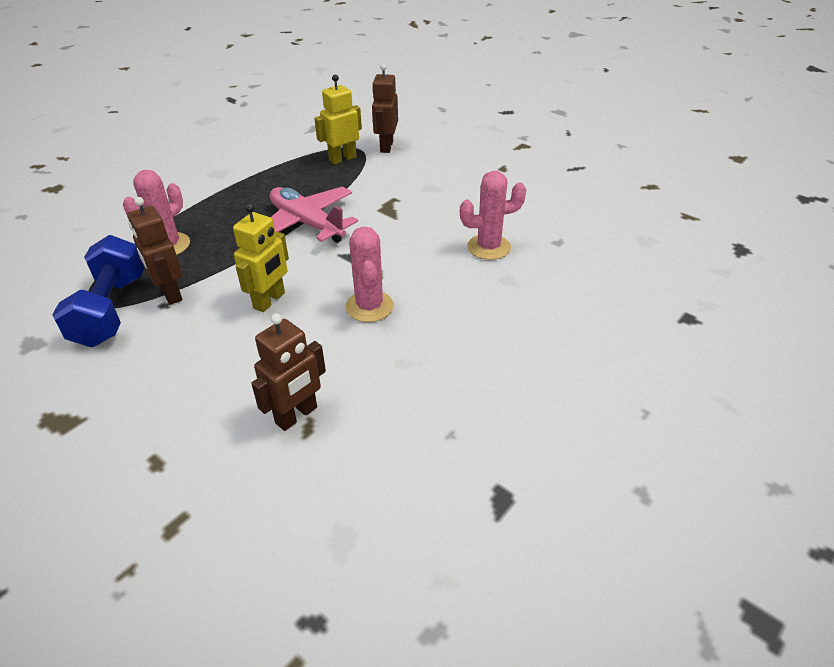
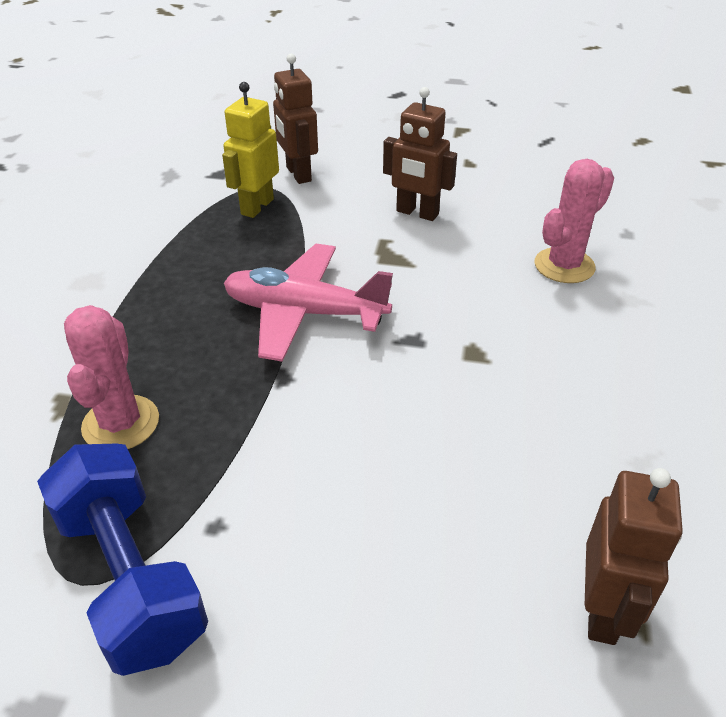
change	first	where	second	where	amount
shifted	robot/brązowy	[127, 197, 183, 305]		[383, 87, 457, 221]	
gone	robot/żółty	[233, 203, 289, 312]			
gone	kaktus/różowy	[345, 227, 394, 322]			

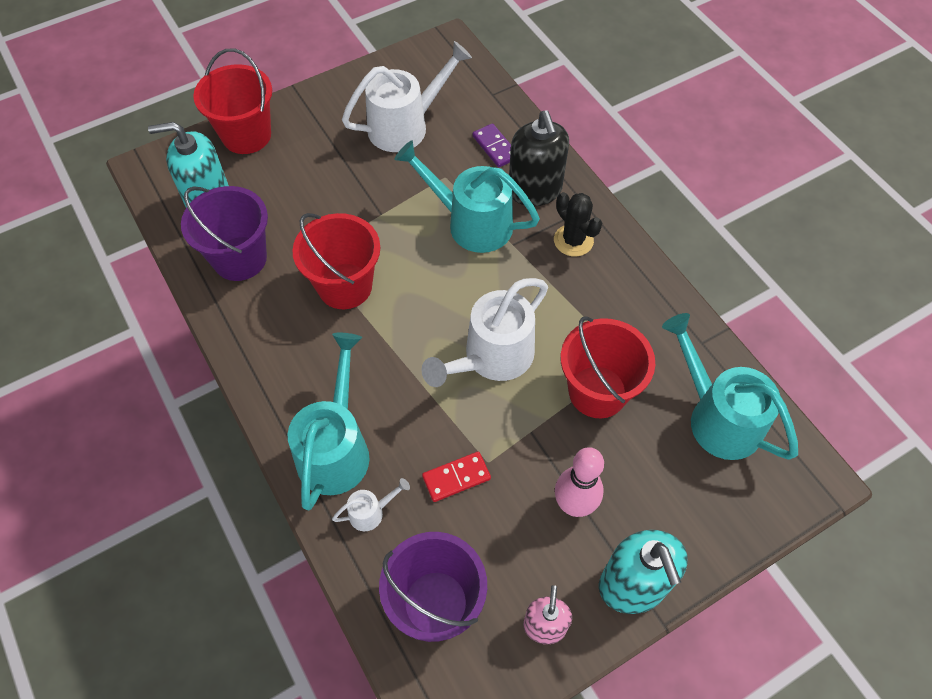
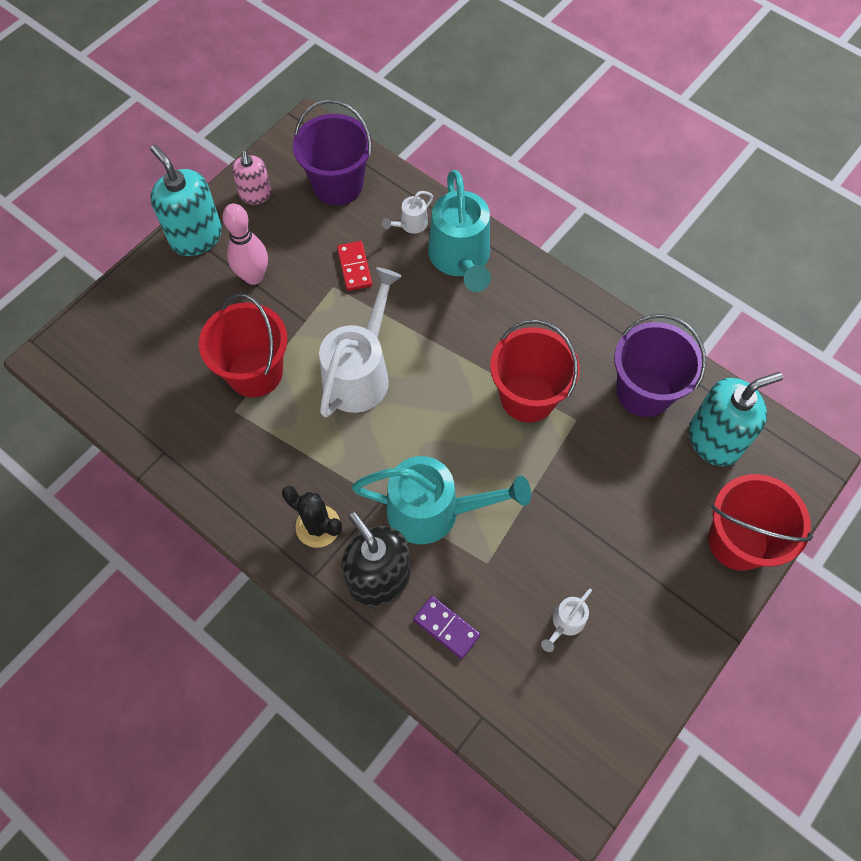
change	first	where	second	where	amount
scaled	konewka/biały	[342, 41, 472, 152]		[541, 589, 592, 652]	x0.45
gone	konewka/turkusowy	[662, 313, 798, 460]			
rotated	kostka domina/czerwony	[422, 452, 491, 502]		[337, 241, 372, 291]	60 degrees counterclockwise

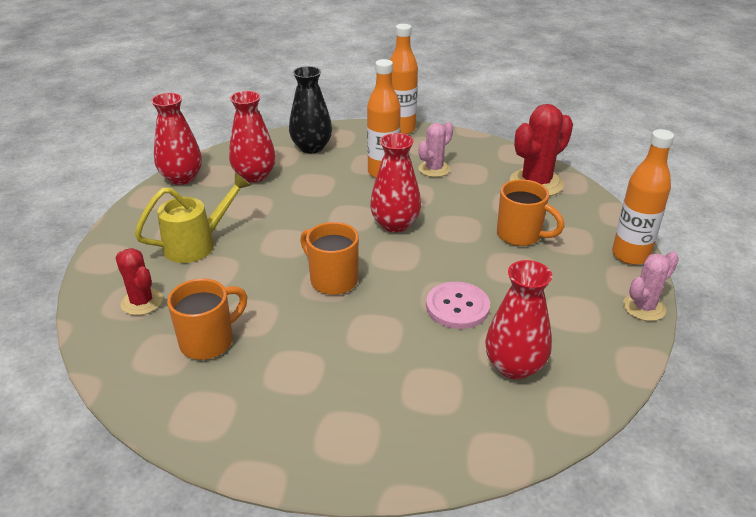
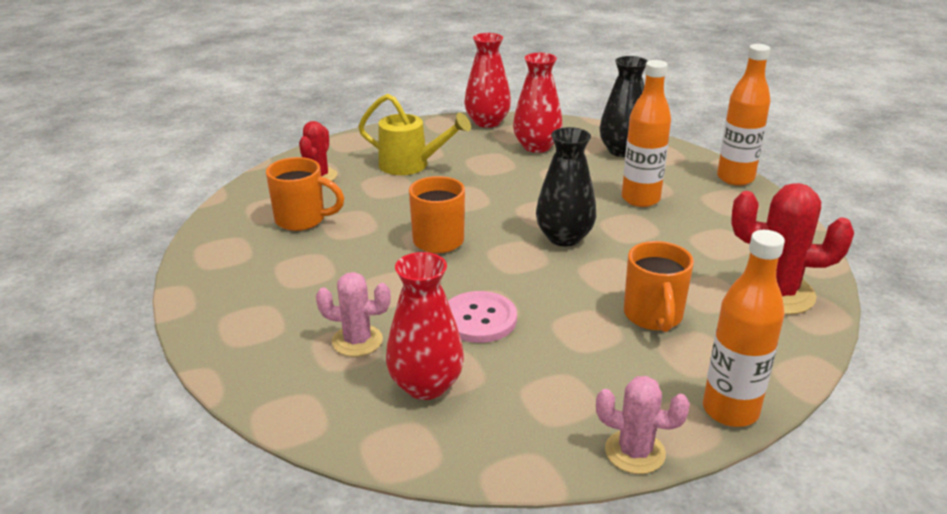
change	first	where	second	where	amount
shifted	kaktus/różowy	[418, 122, 453, 177]		[316, 272, 391, 357]	
repainted	wazon/czerwony	[370, 133, 421, 232]	wazon/czarny	[536, 127, 596, 247]	

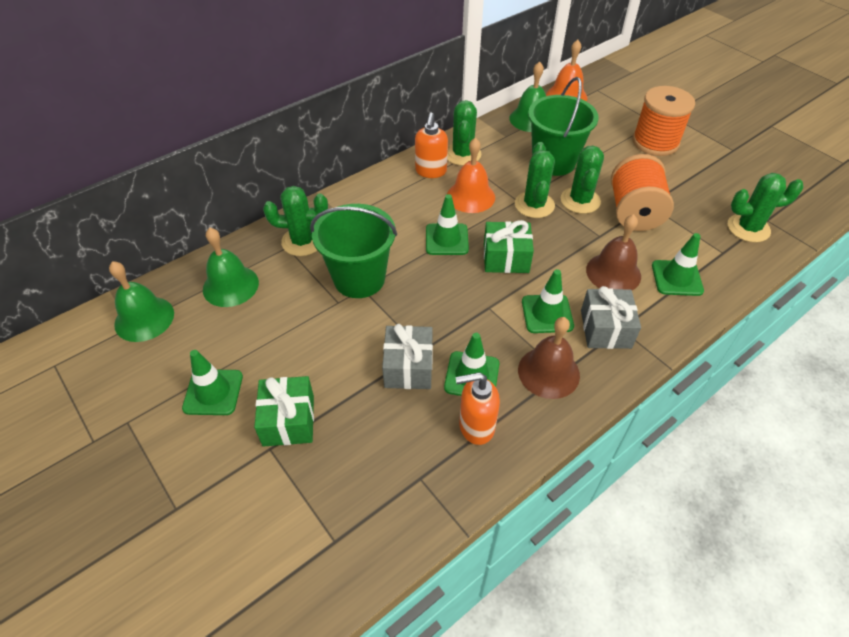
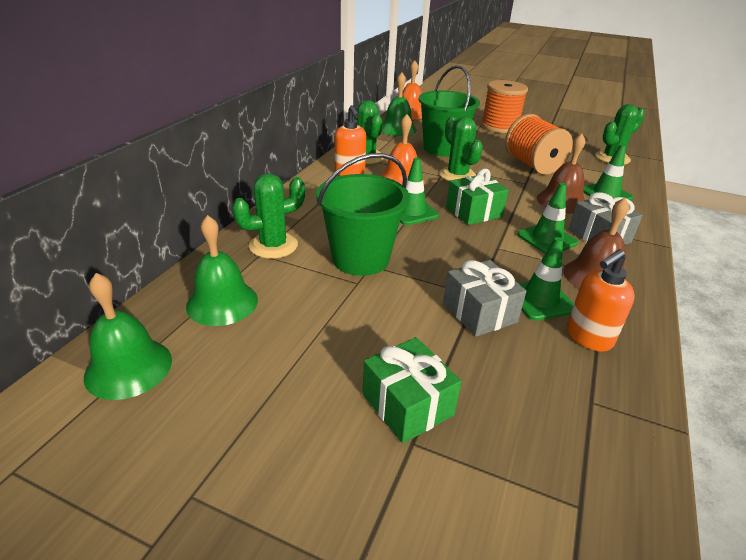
change	first	where	second	where	amount
gone	kaktus/zielony	[561, 146, 604, 214]			
gone	pachołek/zielony	[182, 350, 243, 415]			

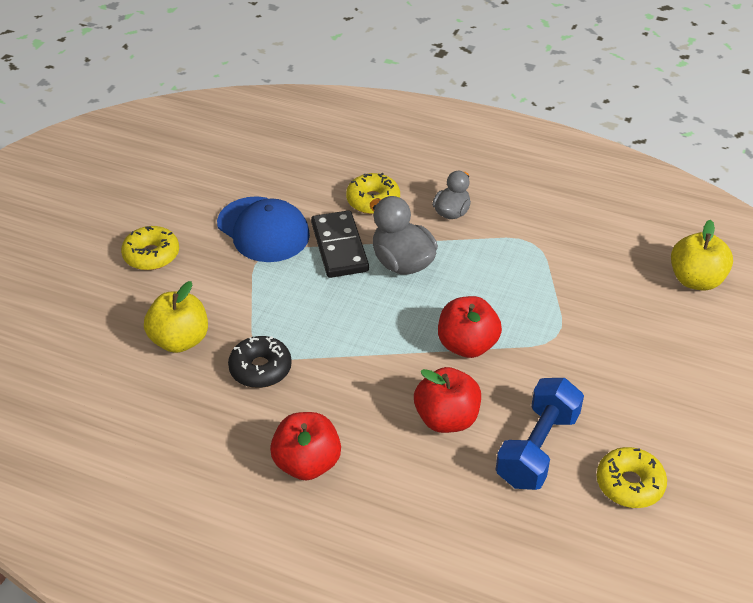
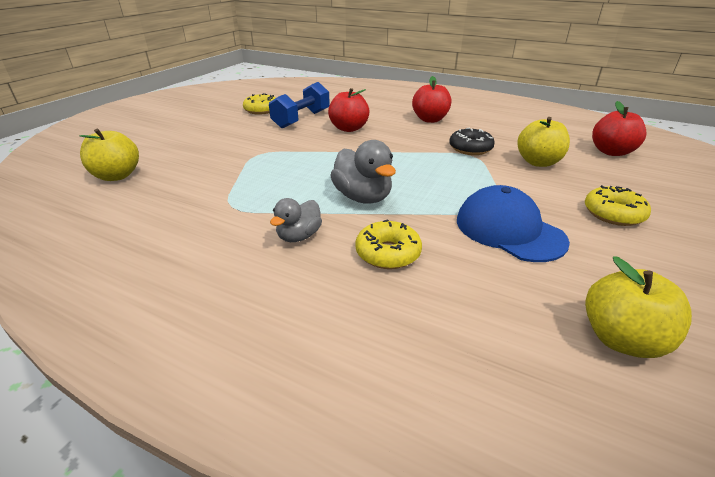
change	first	where	second	where	amount
gone	kostka domina/czarny	[311, 210, 369, 278]			
shifted	jabłko/czerwony	[438, 296, 502, 358]		[592, 101, 646, 156]	
new			jabłko/żółty	[585, 256, 692, 358]	

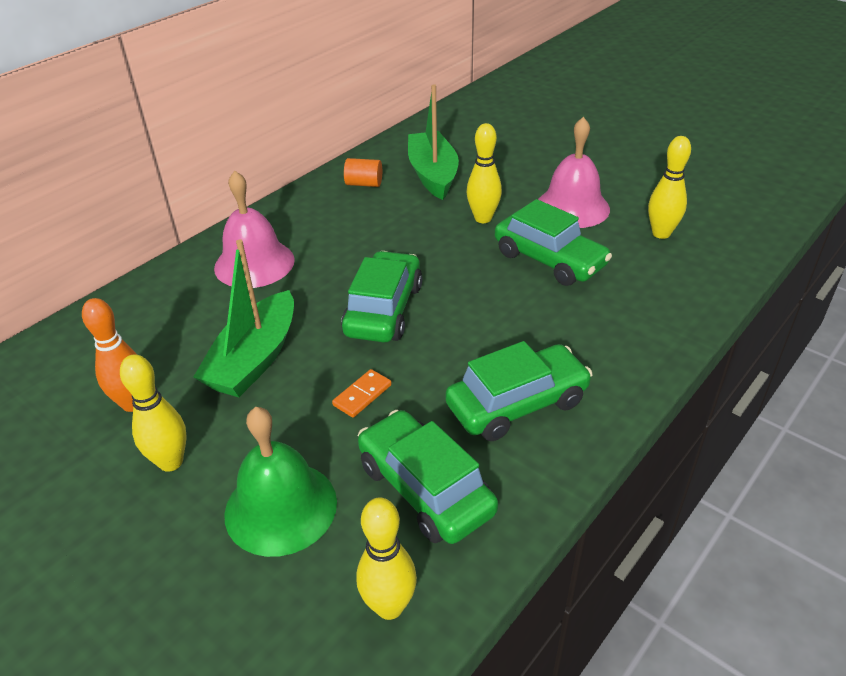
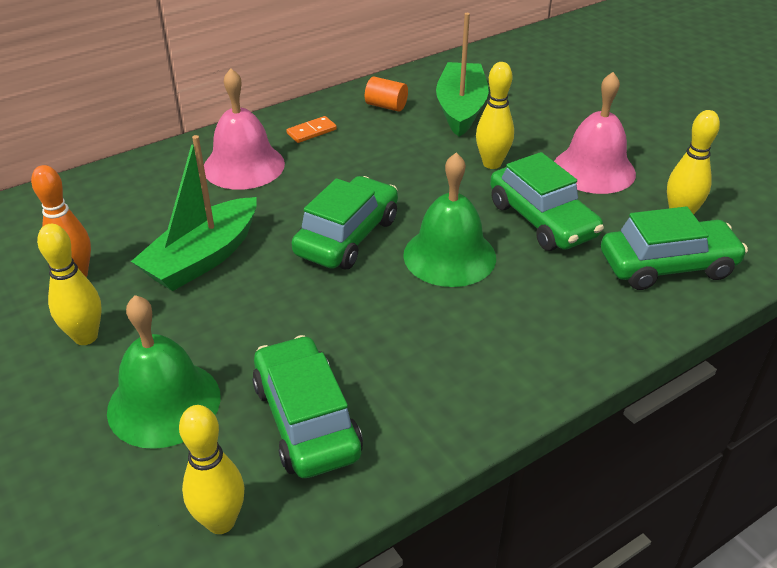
change	first	where	second	where	amount
shifted	samochód/zielony	[445, 341, 593, 441]		[601, 207, 748, 290]	
shifted	kostka domina/pomarańczowy	[332, 369, 392, 418]		[286, 116, 337, 143]	
new			dzwonek/zielony	[403, 153, 496, 287]	

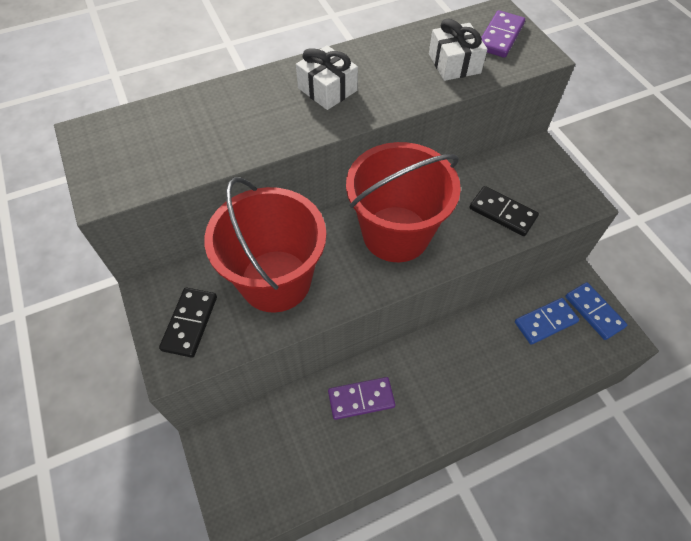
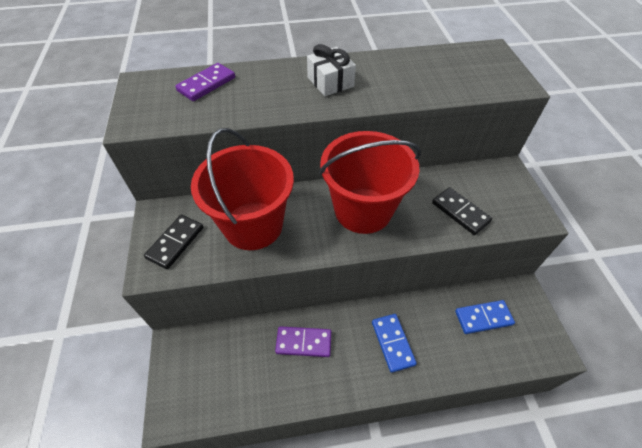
change	first	where	second	where	amount
shifted	kostka domina/fioletowy	[481, 10, 525, 58]		[175, 63, 235, 101]	
gone	prezent/biały	[429, 18, 487, 81]			
shifted	kostka domina/niebieski	[565, 282, 627, 340]		[372, 314, 417, 373]	

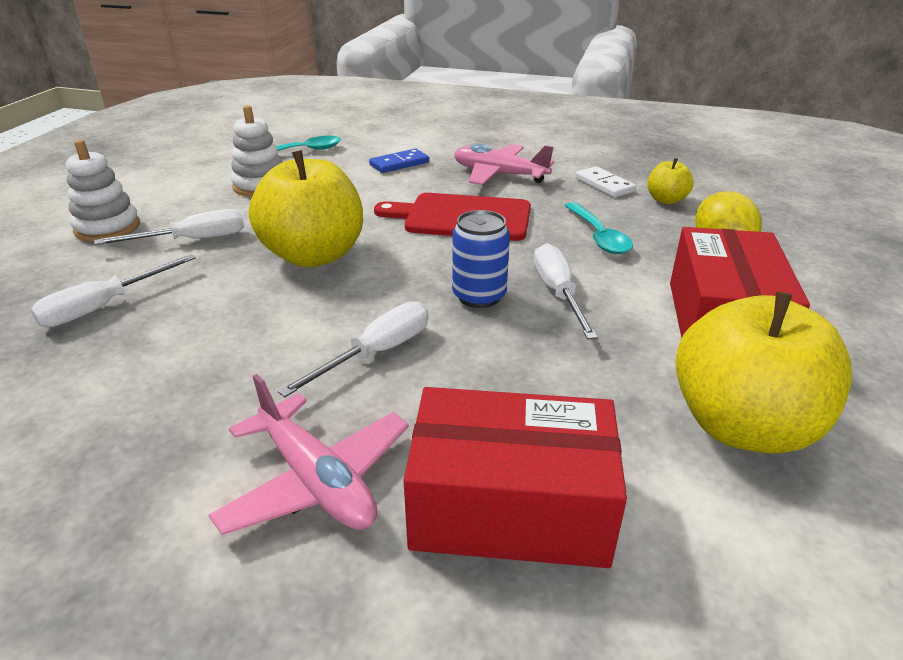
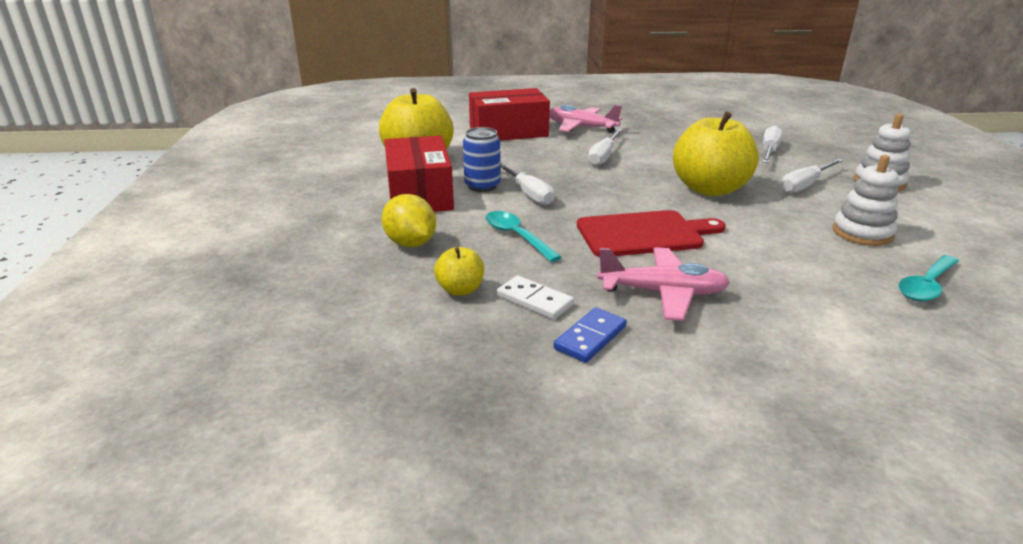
change	first	where	second	where	amount
shifted	kostka domina/niebieski	[369, 149, 429, 173]		[554, 307, 627, 363]	
shifted	puszka/niebieski	[452, 210, 510, 308]		[463, 127, 501, 192]	

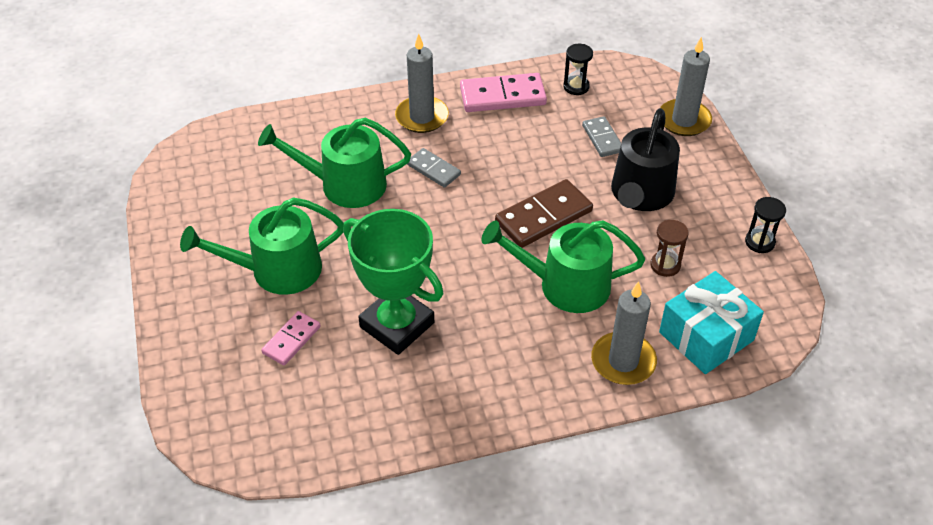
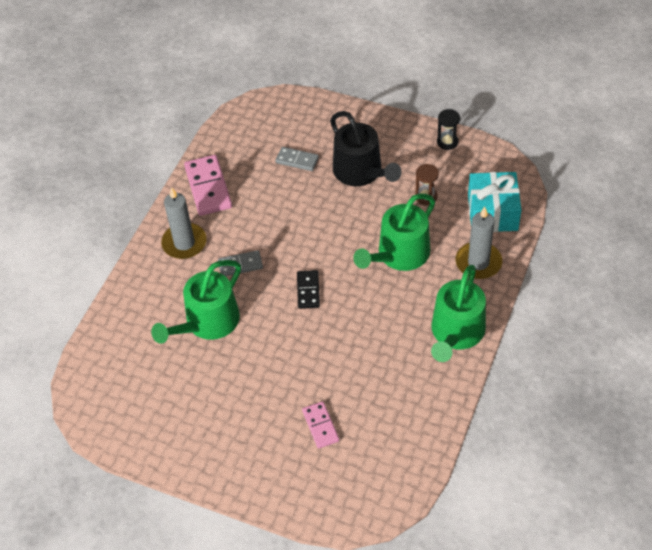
change	first	where	second	where	amount
gone	świeca/szary	[660, 37, 712, 136]			
gone	klepsydra/czarny	[563, 44, 593, 95]			
rotated	kostka domina/różowy	[460, 73, 547, 112]		[184, 155, 232, 216]	45 degrees counterclockwise
gone	kostka domina/brązowy	[495, 179, 593, 248]			
shifted	konewka/zielony	[180, 198, 344, 295]		[431, 265, 486, 362]	
gone	puchar/zielony	[343, 209, 443, 355]			
new			kostka domina/czarny	[297, 270, 320, 309]	

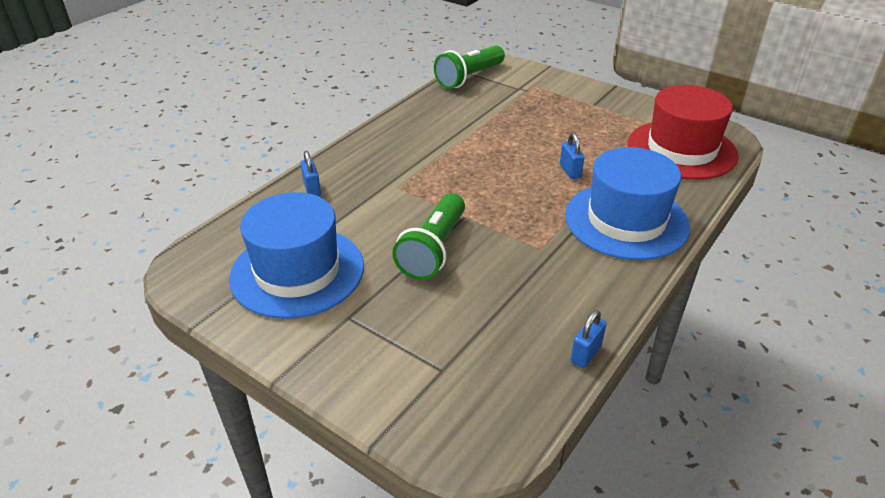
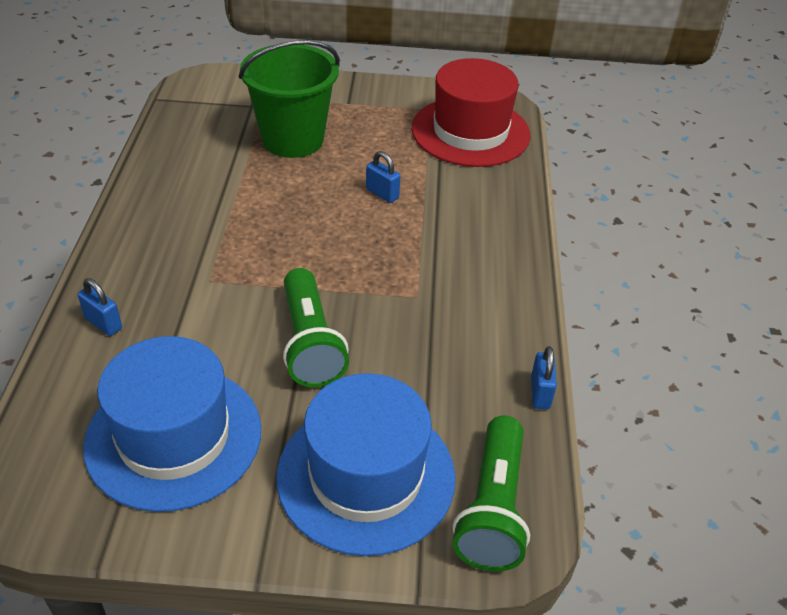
change	first	where	second	where	amount
shifted	latarka/zielony	[434, 45, 505, 89]		[453, 416, 530, 572]	
shifted	kapelusz/niebieski	[565, 147, 690, 260]		[276, 373, 455, 556]	
new			wiadro/zielony	[239, 40, 340, 158]	

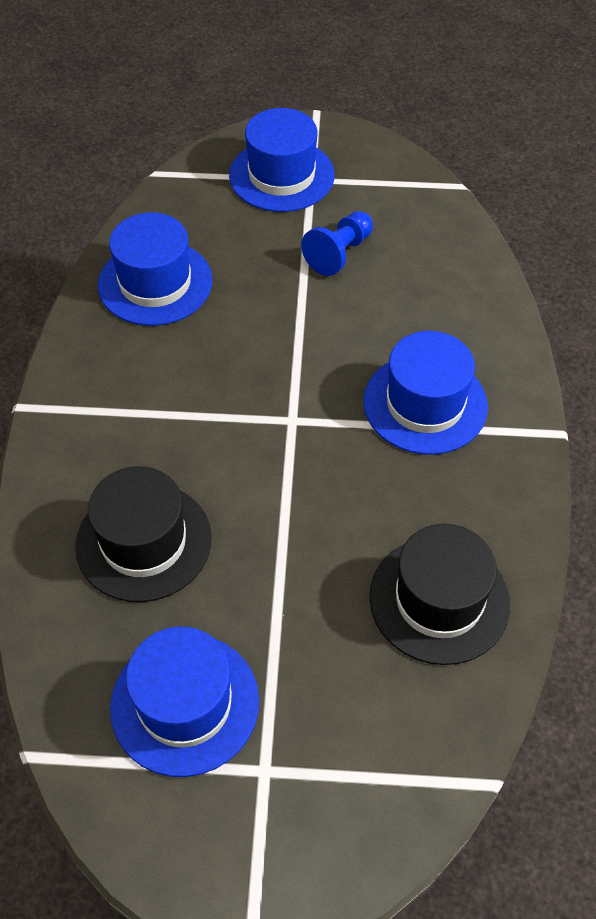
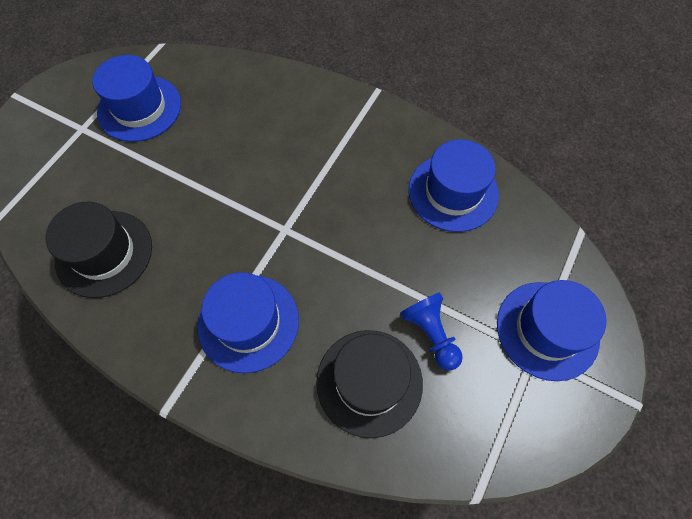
change	first	where	second	where	amount
shifted	kapelusz/czarny	[75, 466, 212, 602]		[316, 330, 423, 438]	

